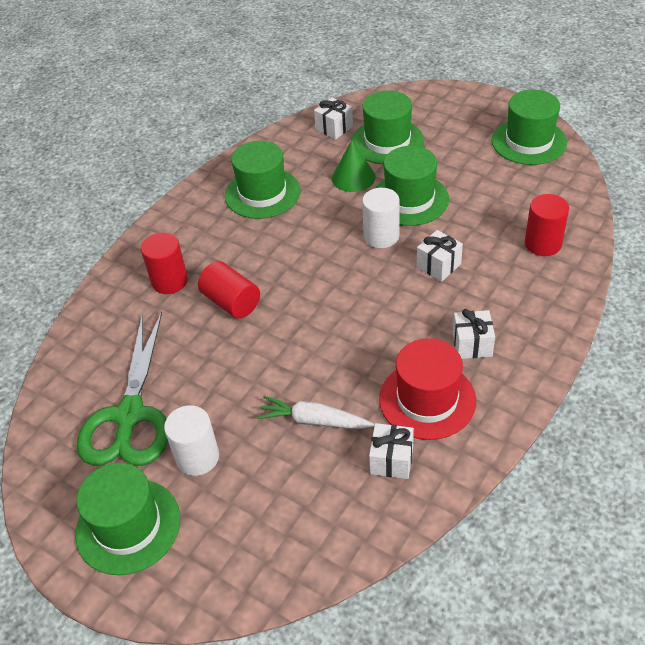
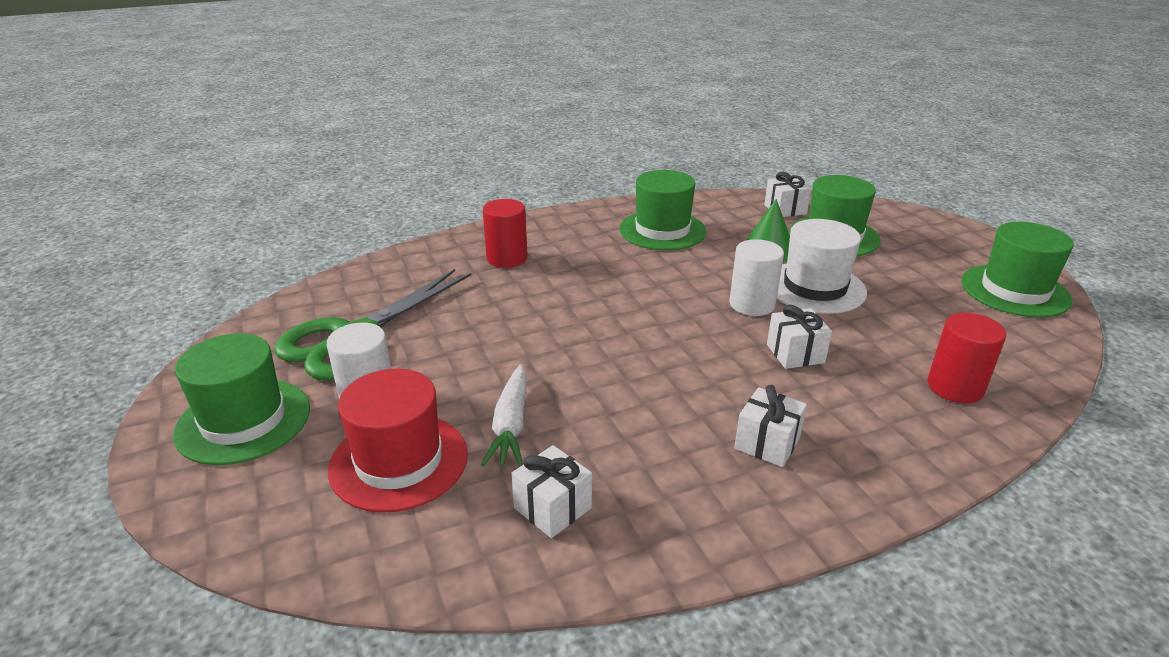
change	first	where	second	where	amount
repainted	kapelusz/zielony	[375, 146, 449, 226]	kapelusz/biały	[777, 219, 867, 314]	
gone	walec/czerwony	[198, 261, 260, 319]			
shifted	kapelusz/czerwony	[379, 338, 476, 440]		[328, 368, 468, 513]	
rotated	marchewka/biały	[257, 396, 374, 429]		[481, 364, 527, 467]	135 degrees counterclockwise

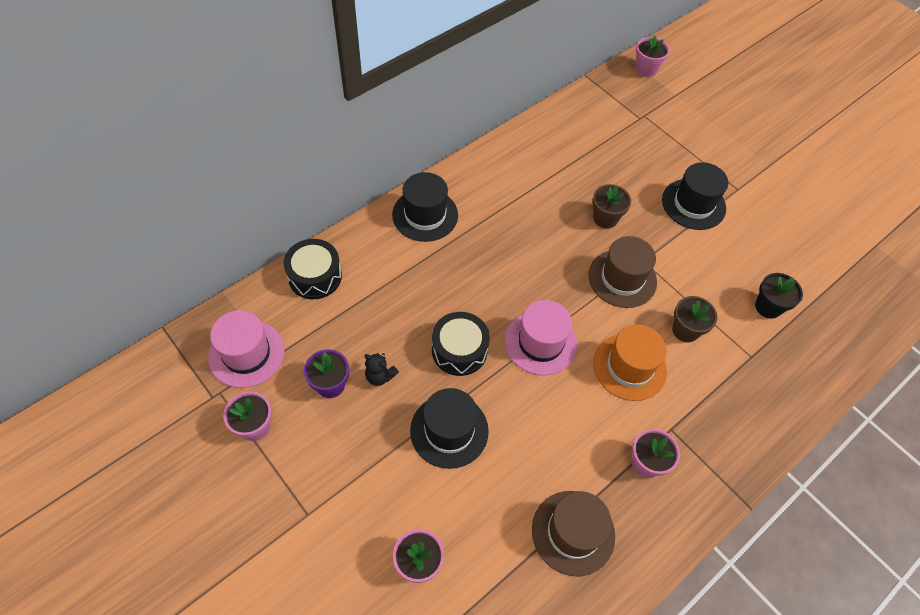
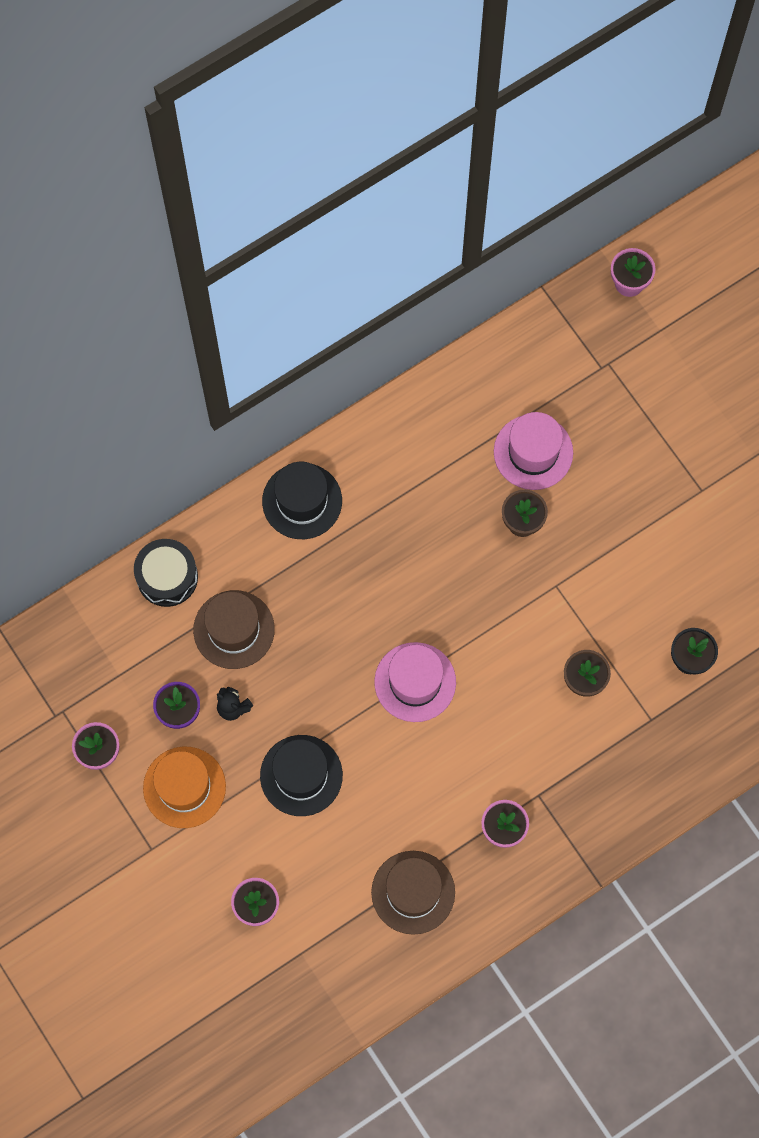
change	first	where	second	where	amount
gone	kapelusz/czarny	[662, 162, 728, 230]			
shifted	kapelusz/brązowy	[589, 236, 657, 308]		[193, 590, 275, 669]	
shifted	kapelusz/różowy	[208, 310, 285, 388]		[494, 412, 573, 490]	
gone	bęben/czarny	[432, 312, 490, 376]			
shifted	kapelusz/pomarańczowy	[593, 325, 667, 401]		[143, 747, 226, 828]	

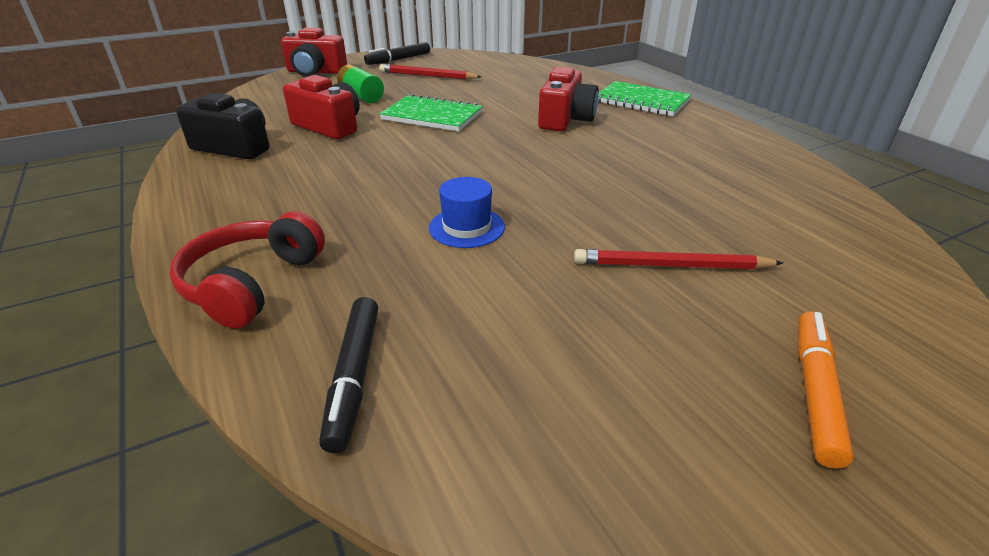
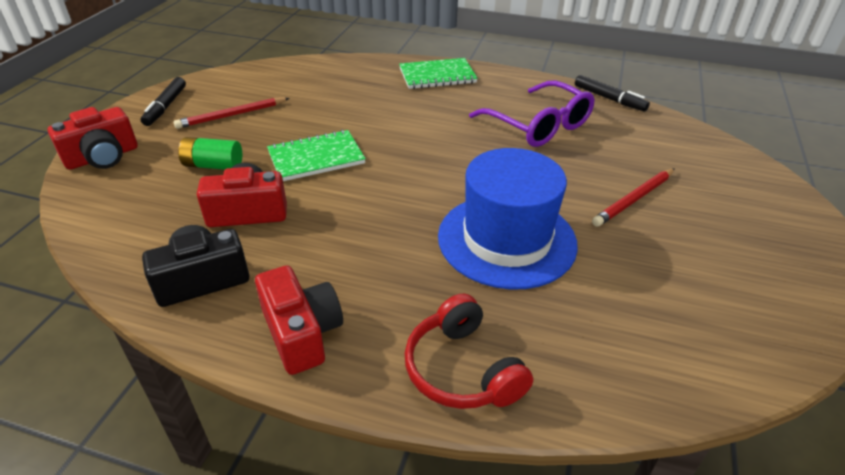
change	first	where	second	where	amount
shifted	aparat fotograficzny/czerwony	[538, 67, 599, 131]		[255, 266, 343, 375]	
scaled	kapelusz/niebieski	[429, 177, 505, 248]		[438, 148, 578, 290]	x2.25
shifted	flamaster/czarny	[319, 297, 378, 453]		[575, 75, 650, 111]	
gone	flamaster/pomarańczowy	[798, 311, 854, 469]			
new			okulary/fioletowy	[469, 81, 595, 147]	

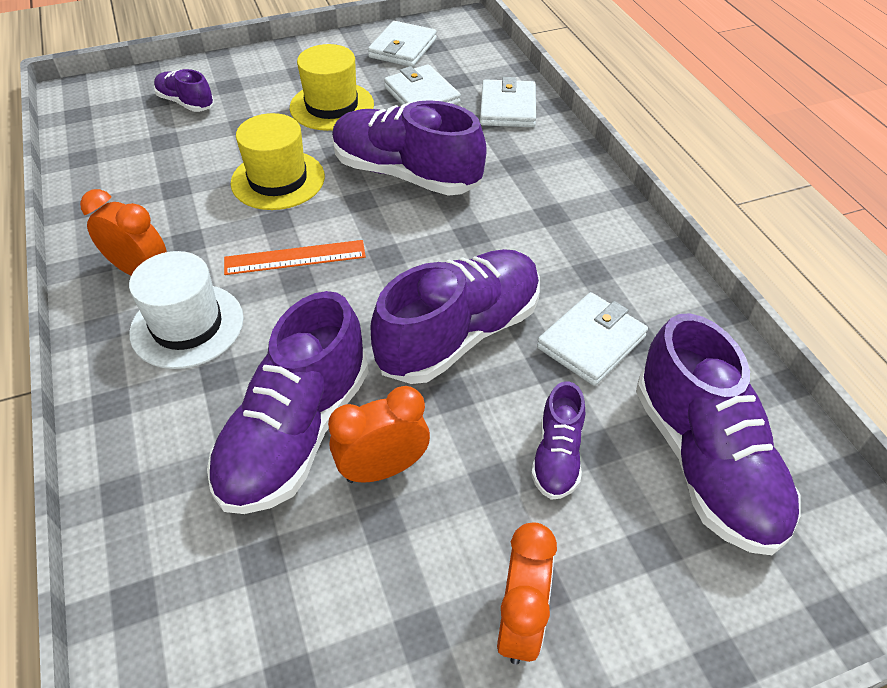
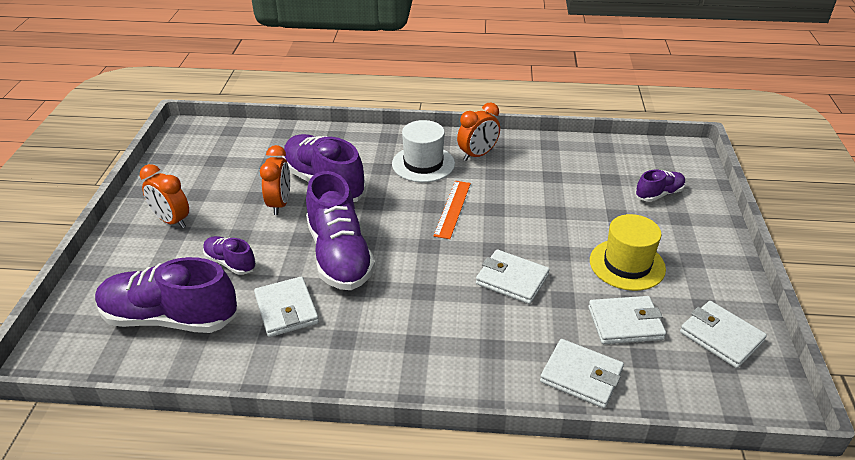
change	first	where	second	where	amount
swapped	but/fioletowy	[332, 100, 486, 196]	portfel/biały	[476, 249, 550, 304]	
gone	kapelusz/żółty	[231, 113, 325, 210]			

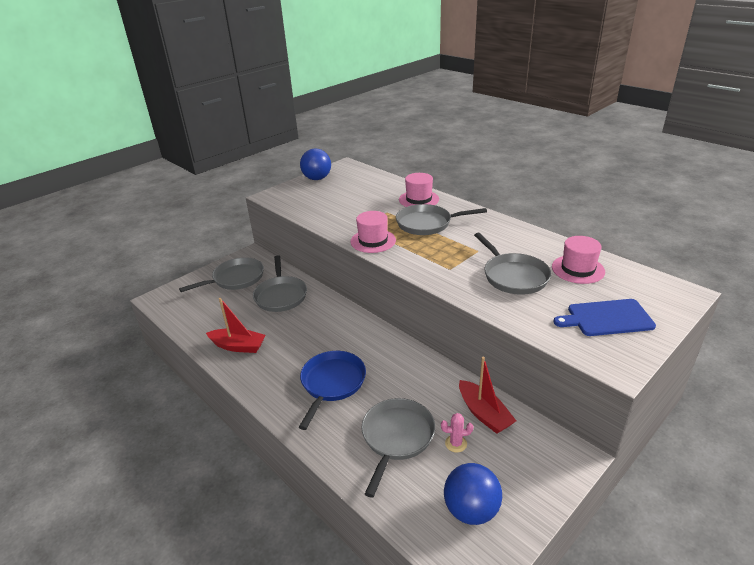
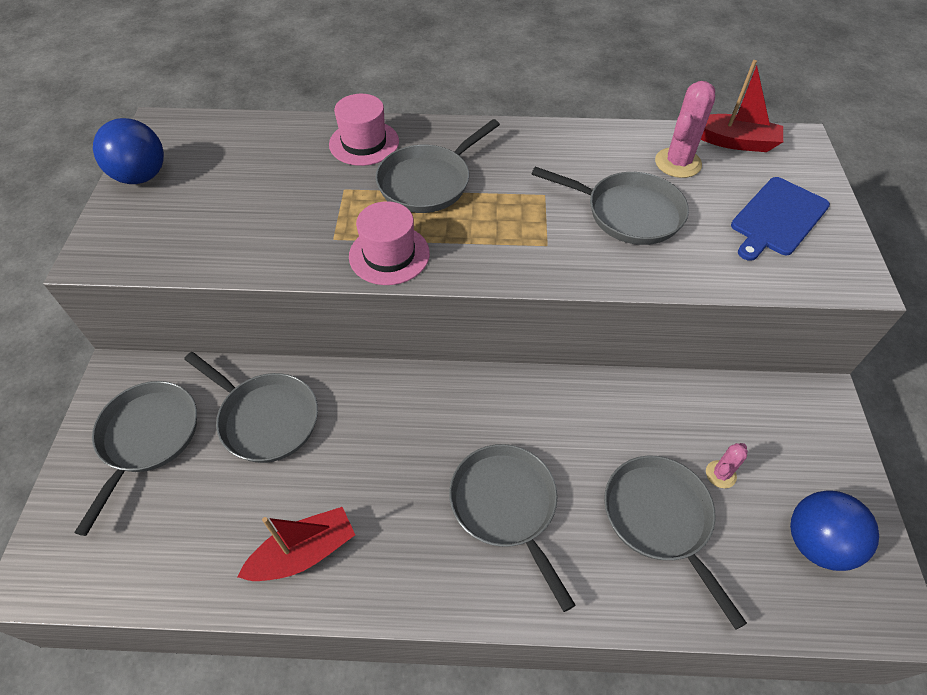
change	first	where	second	where	amount
swapped	kapelusz/różowy	[552, 236, 605, 284]	kaktus/różowy	[655, 81, 715, 178]	
repainted	patelnia/niebieski	[299, 351, 366, 430]	patelnia/szary	[449, 444, 575, 612]	
shifted	łódka/czerwony	[459, 357, 516, 434]		[701, 60, 783, 152]	

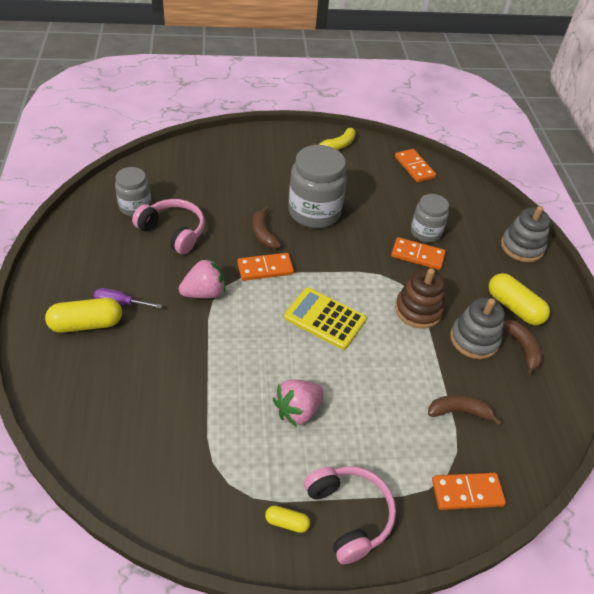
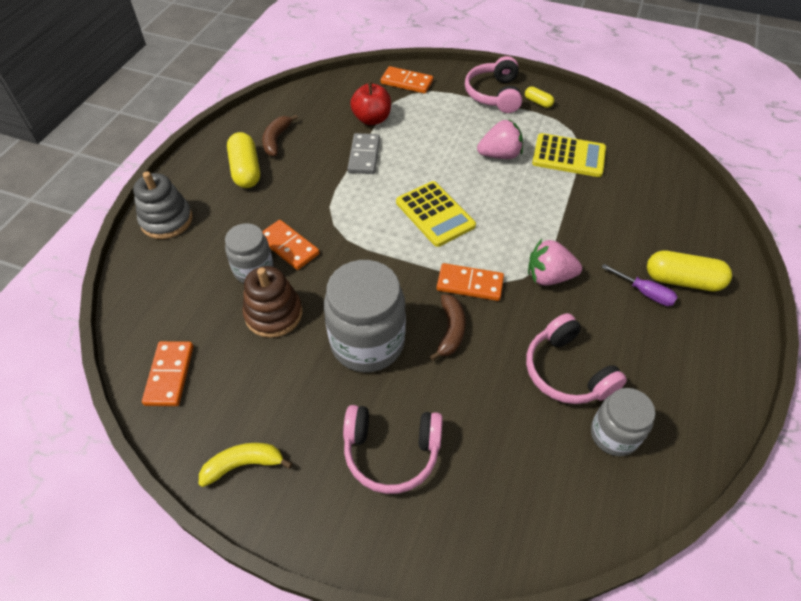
change	first	where	second	where	amount
shifted	zabawka nakładanka/brązowy	[395, 268, 445, 328]		[243, 266, 302, 338]	
gone	zabawka nakładanka/szary	[450, 298, 505, 359]			
swapped	banan/brązowy	[428, 395, 502, 425]	jabłko/czerwony	[350, 82, 391, 125]	
new			kostka domina/szary	[347, 133, 380, 174]	
new			kalkulator/żółty	[532, 133, 606, 177]	
new			słuchawki/różowy	[343, 405, 443, 494]	

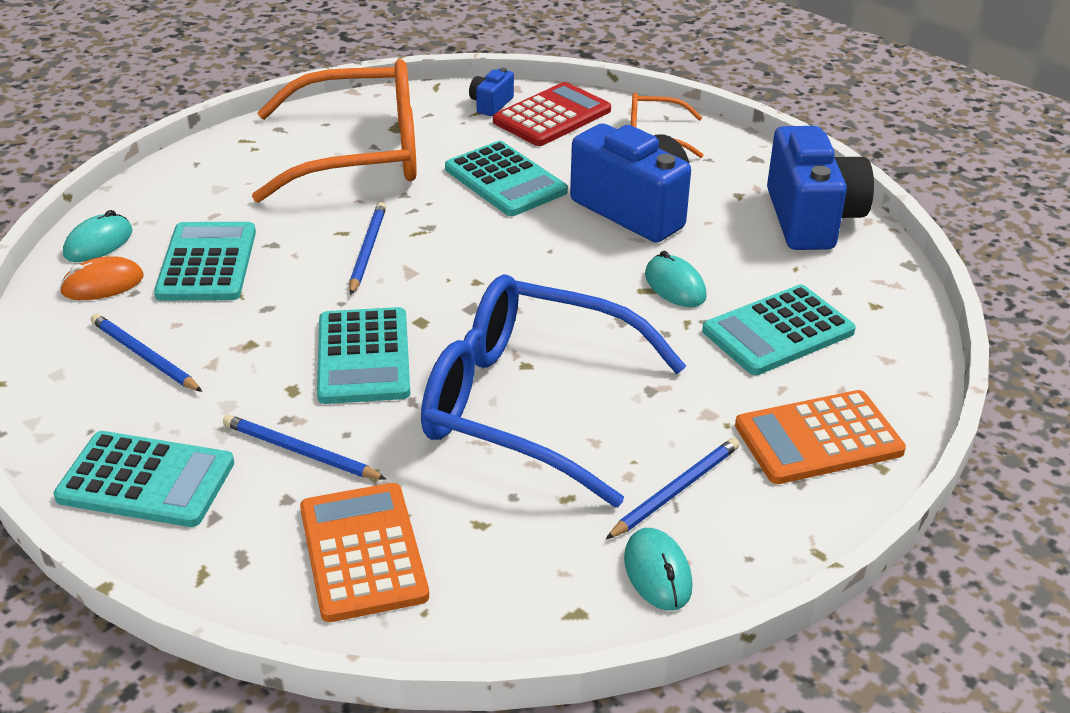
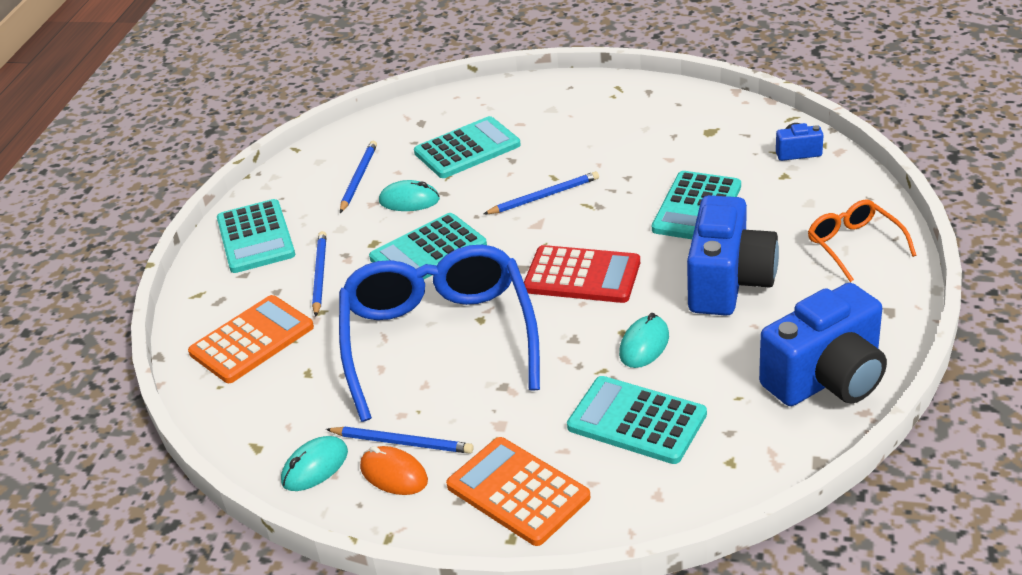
change	first	where	second	where	amount
gone	okulary/pomarańczowy	[252, 59, 417, 203]			
shifted	kalkulator/czerwony	[493, 82, 611, 146]		[524, 245, 640, 303]	
shifted	myszka/turkusowy	[63, 210, 133, 262]		[379, 180, 440, 211]	
shifted	myszka/pomarańczowy	[60, 256, 144, 300]		[360, 446, 428, 495]	

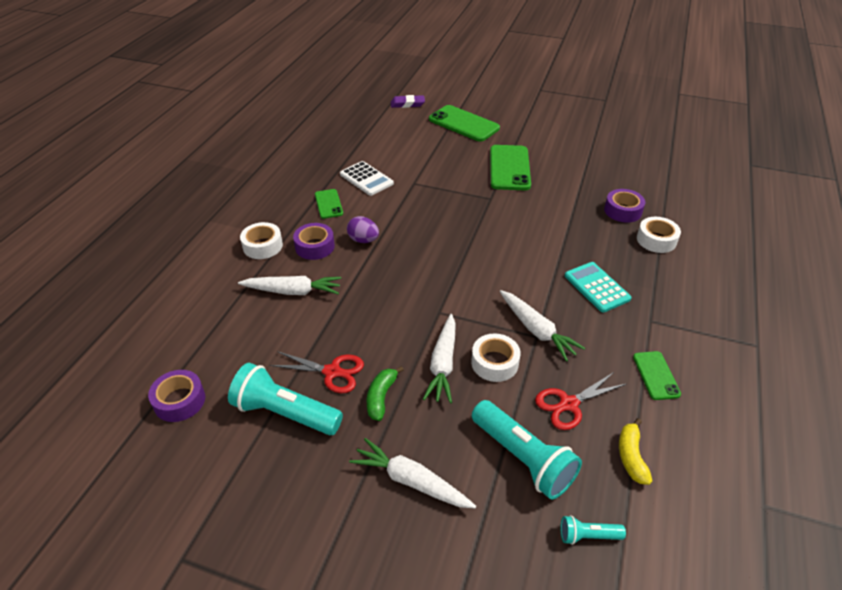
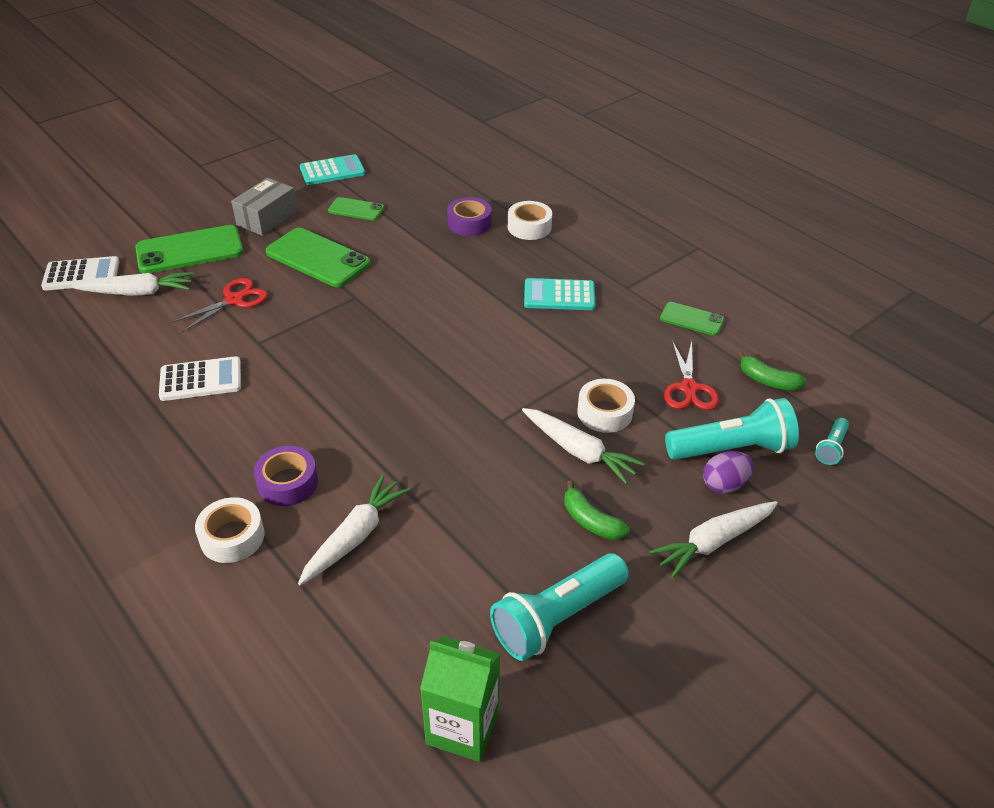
change	first	where	second	where	amount
swapped	gumka do mazania/fioletowy	[391, 95, 425, 108]	kalkulator/biały	[41, 256, 120, 291]	
shifted	telefon/zielony	[315, 189, 343, 219]		[328, 197, 384, 221]	
shifted	jajko/fioletowy	[347, 216, 379, 243]		[703, 451, 754, 494]	
shifted	marchewka/biały	[500, 290, 585, 361]		[71, 272, 193, 296]	
shifted	nożyczki/czerwony	[270, 351, 364, 393]		[172, 278, 268, 333]	
swapped	taśma klejąca/fioletowy	[148, 370, 205, 422]	karton mleka/zielony	[420, 636, 501, 762]	
repainted	banan/żółty	[619, 418, 652, 485]	banan/zielony	[738, 351, 807, 391]	
new			kalkulator/turkusowy	[300, 154, 365, 185]	
new			pudełko/szary	[231, 178, 298, 236]	

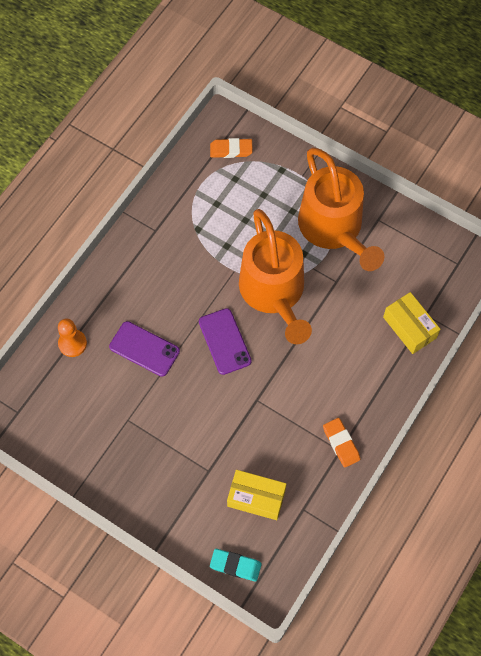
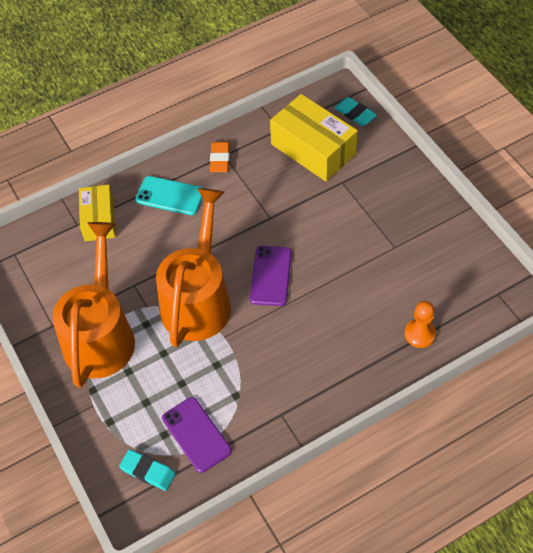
change	first	where	second	where	amount
repainted	gumka do mazania/pomarańczowy	[210, 138, 253, 158]	gumka do mazania/turkusowy	[119, 449, 176, 491]	
shifted	telefon/fioletowy	[109, 321, 180, 377]		[162, 397, 232, 473]	
scaled	pudełko/żółty	[227, 470, 286, 520]		[270, 94, 358, 181]	x1.57
new			telefon/turkusowy	[135, 176, 203, 215]	

